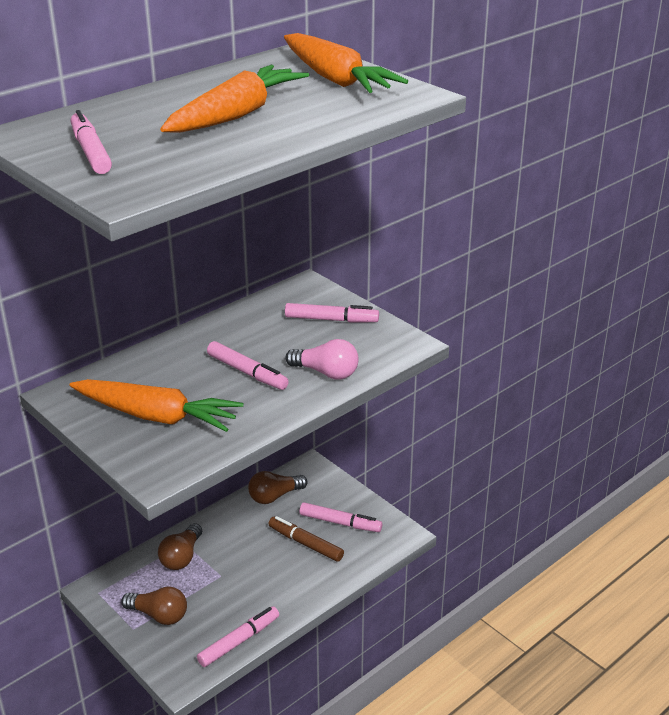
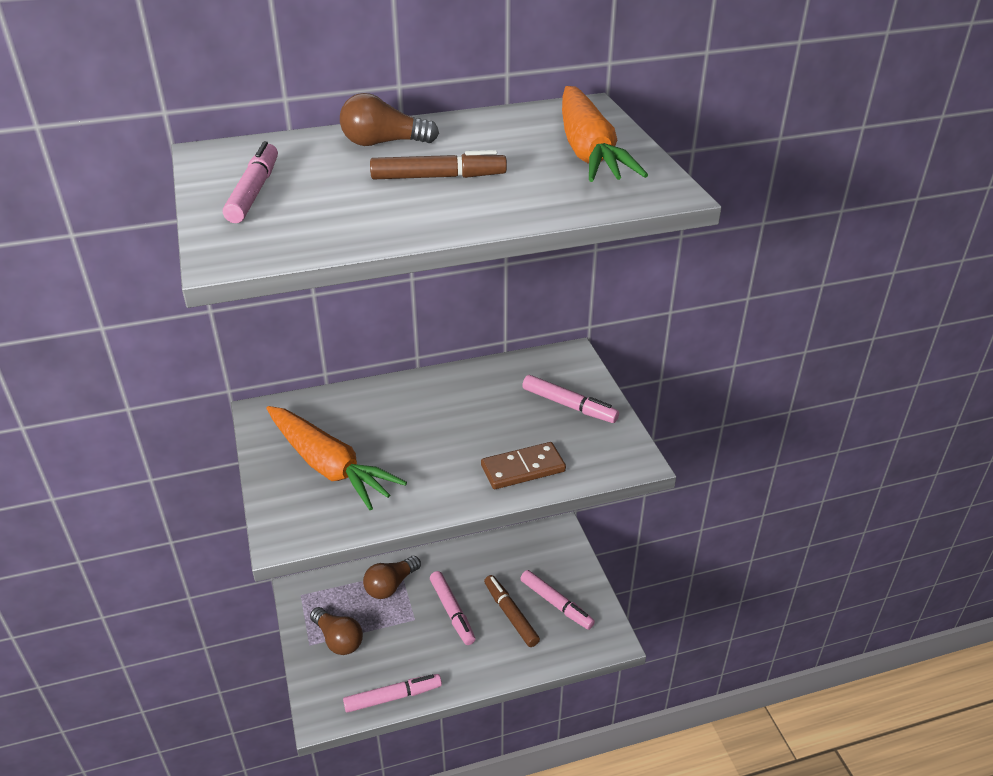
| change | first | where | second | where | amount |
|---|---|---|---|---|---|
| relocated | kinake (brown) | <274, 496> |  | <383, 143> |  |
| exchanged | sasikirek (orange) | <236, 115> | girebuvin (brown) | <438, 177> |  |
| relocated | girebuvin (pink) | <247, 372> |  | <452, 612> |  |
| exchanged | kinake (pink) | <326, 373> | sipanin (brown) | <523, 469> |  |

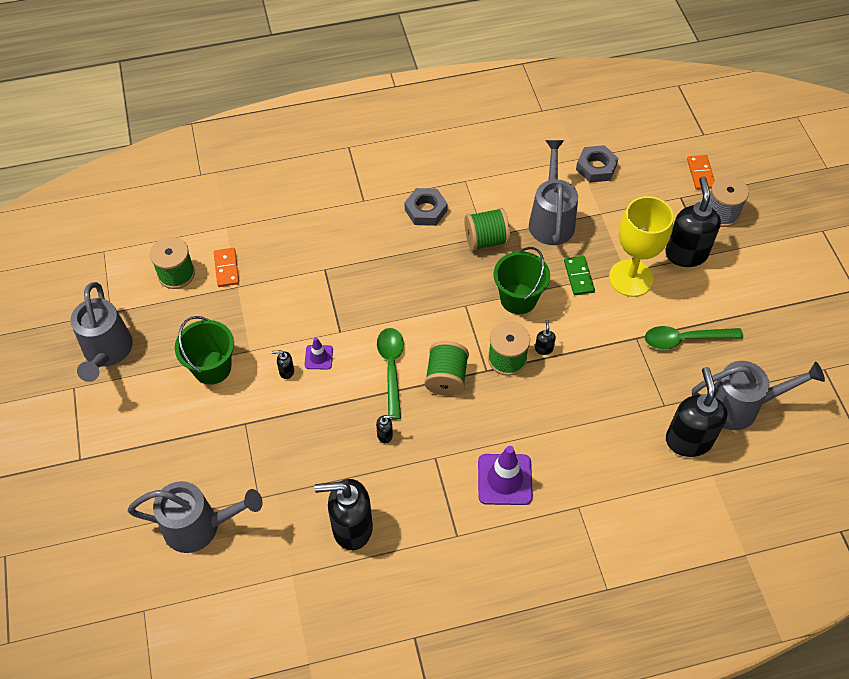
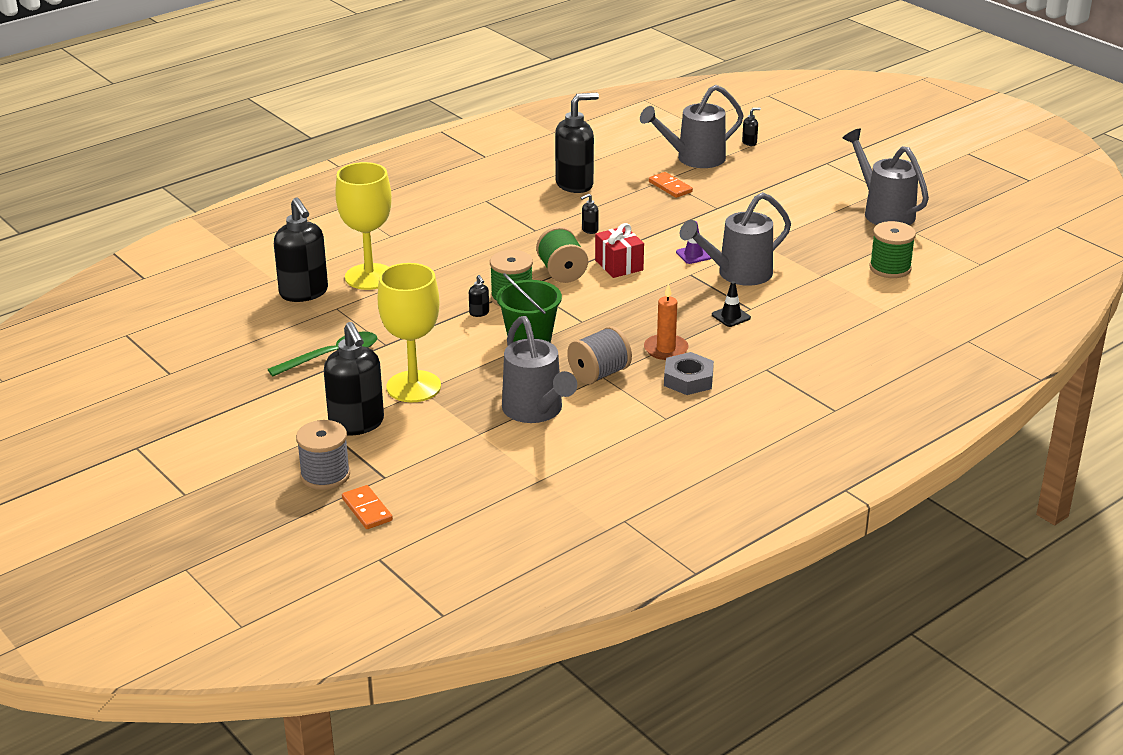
| change | first | where | second | where | amount |
|---|---|---|---|---|---|
| appeared |  |  | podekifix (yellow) | <369, 277> |  |
| colour | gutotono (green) | <486, 240> | gutotono (grey) | <599, 374> |  |
| exchanged | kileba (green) | <391, 368> | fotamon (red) | <619, 265> |  |
| appeared |  |  | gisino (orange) | <666, 349> |  |
| relocated | sipanin (orange) | <226, 268> |  | <670, 187> |  |
| relocated | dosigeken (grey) | <740, 406> |  | <737, 274> |  |
| appeared |  |  | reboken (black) | <731, 316> |  |
| relocated | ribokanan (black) | <286, 371> |  | <749, 142> |  |
| missing | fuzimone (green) | <212, 368> |  |  |  |
| missing | reboken (purple) | <504, 479> |  |  |  |
| missing | sipanin (green) | <579, 277> |  |  |  |
| missing | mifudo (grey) | <596, 167> |  |  |  |

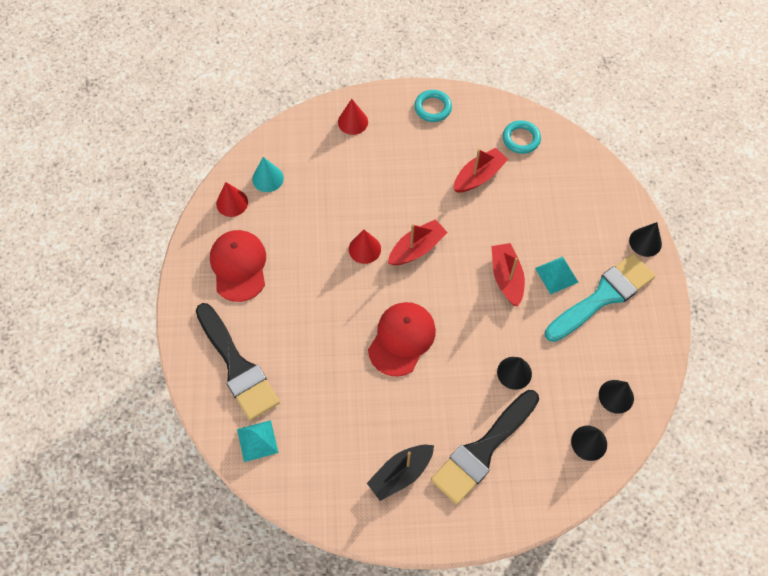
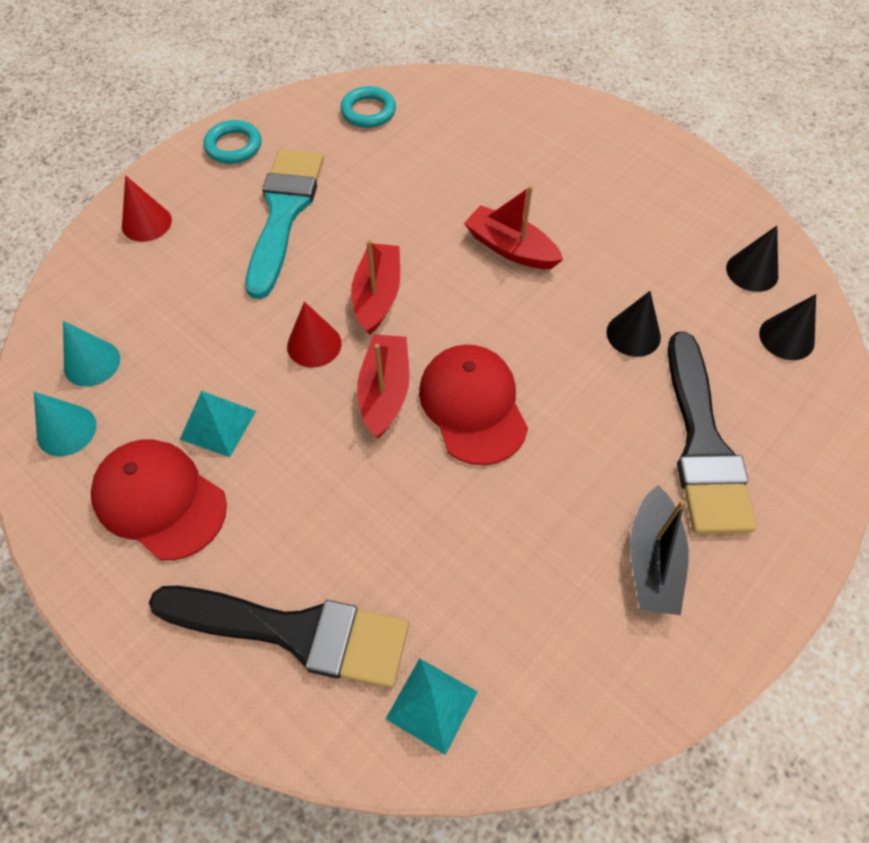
| change | first | where | second | where | amount |
|---|---|---|---|---|---|
| colour | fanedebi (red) | <232, 203> | fanedebi (turquoise) | <66, 430> |  |
| relocated | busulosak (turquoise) | <556, 275> |  | <218, 425> |  |
| relocated | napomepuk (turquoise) | <603, 296> |  | <284, 213> |  |
| relocated | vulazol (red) | <478, 176> |  | <384, 392> |  |
| missing | fanedebi (black) | <645, 242> |  |  |  |

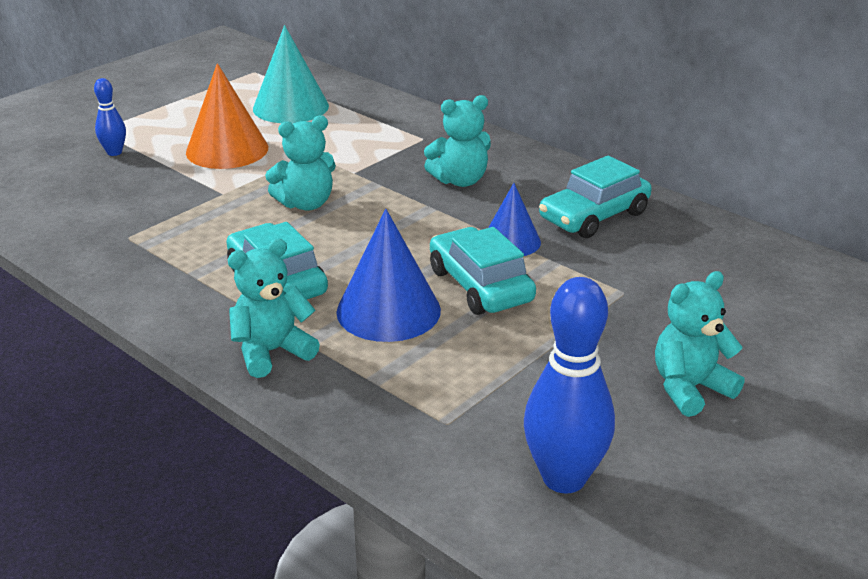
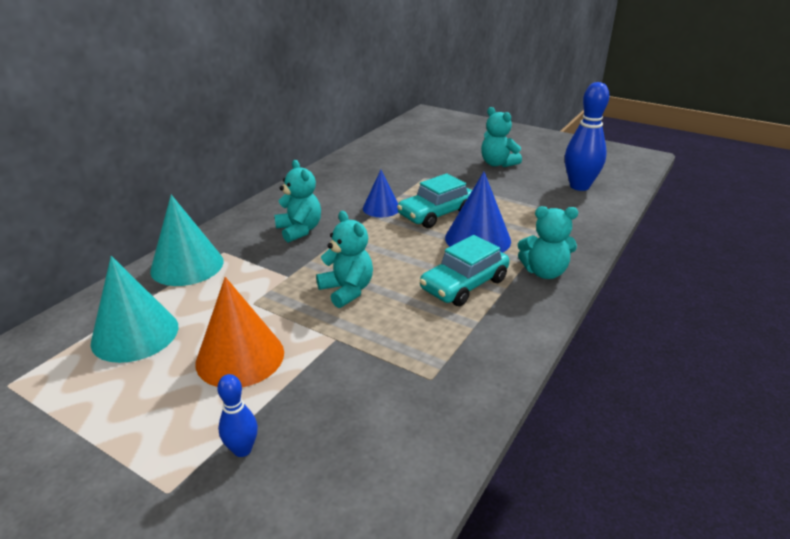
| change | first | where | second | where | amount |
|---|---|---|---|---|---|
| appeared |  |  | fanedebi (turquoise) | <187, 265> |  |
| spun | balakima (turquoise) | <272, 352> |  | <544, 272> | 45 degrees counterclockwise |
| missing | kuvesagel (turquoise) | <594, 216> |  |  |  |

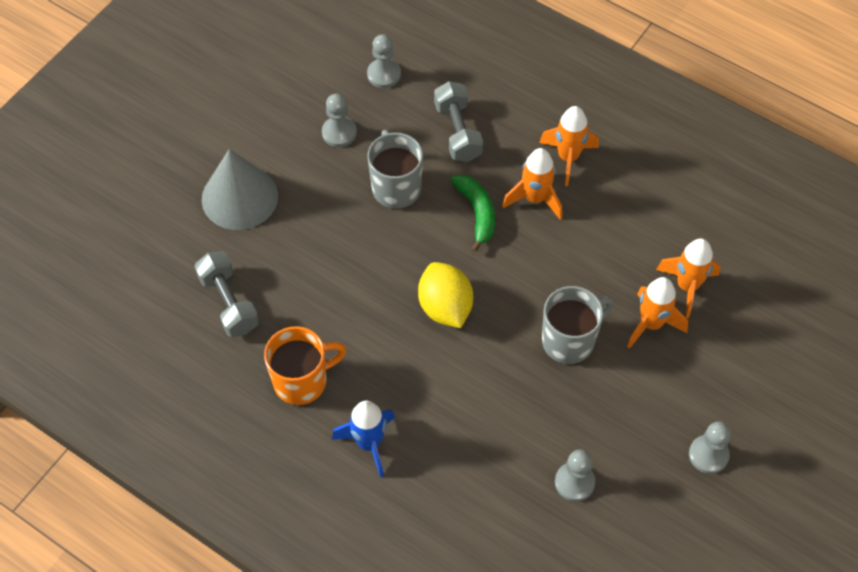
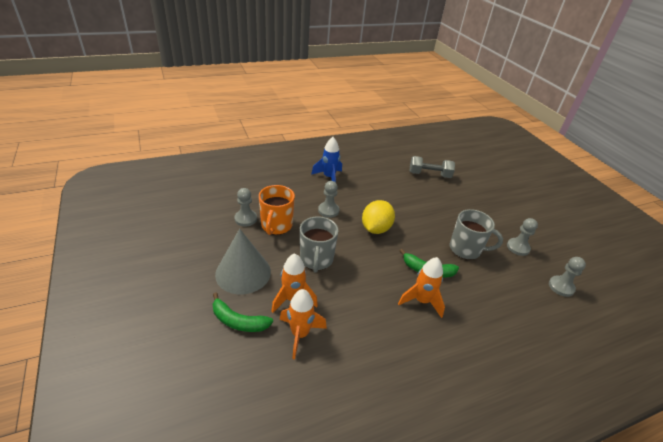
| change | first | where | second | where | amount |
|---|---|---|---|---|---|
| appeared |  |  | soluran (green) | <238, 321> |  |
| relocated | fanedebi (grey) | <239, 197> |  | <243, 272> |  |
| relocated | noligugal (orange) | <302, 381> |  | <276, 226> |  |
| relocated | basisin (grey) | <708, 455> |  | <328, 210> |  |
| spun | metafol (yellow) | <445, 307> |  | <375, 228> | 75 degrees counterclockwise |
| missing | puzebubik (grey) | <458, 132> |  |  |  |
| missing | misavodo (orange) | <568, 158> |  |  |  |

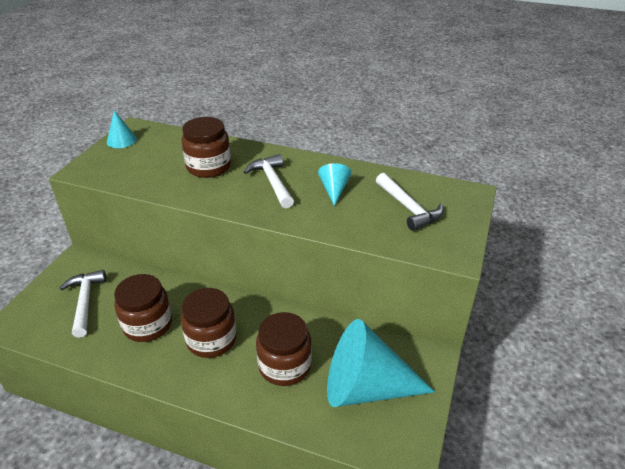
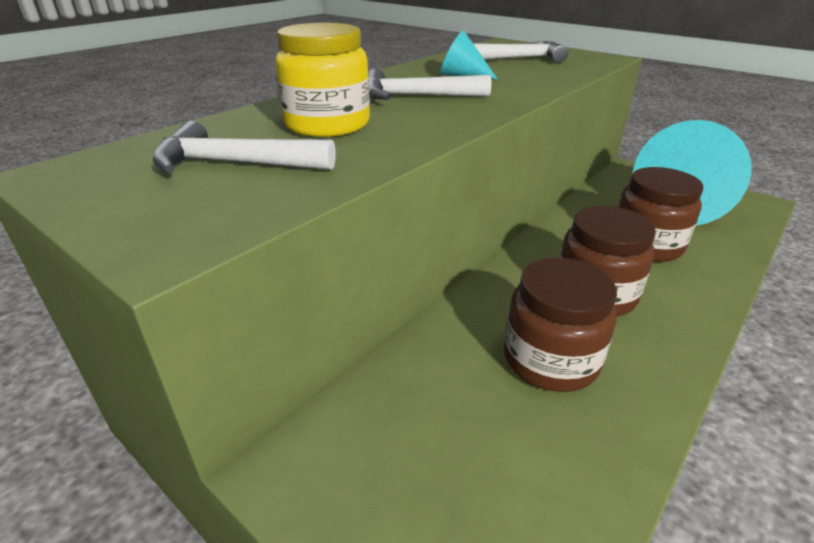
| change | first | where | second | where | amount |
|---|---|---|---|---|---|
| relocated | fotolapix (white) | <85, 301> |  | <235, 164> |  |
| colour | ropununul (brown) | <209, 167> | ropununul (yellow) | <327, 124> |  |
| missing | fanedebi (turquoise) | <121, 140> |  |  |  |

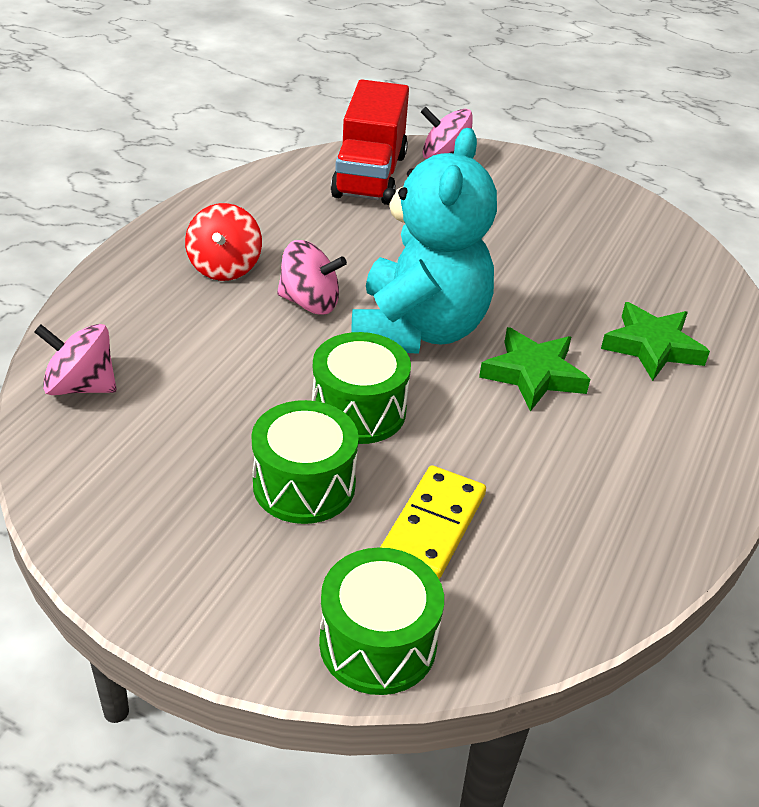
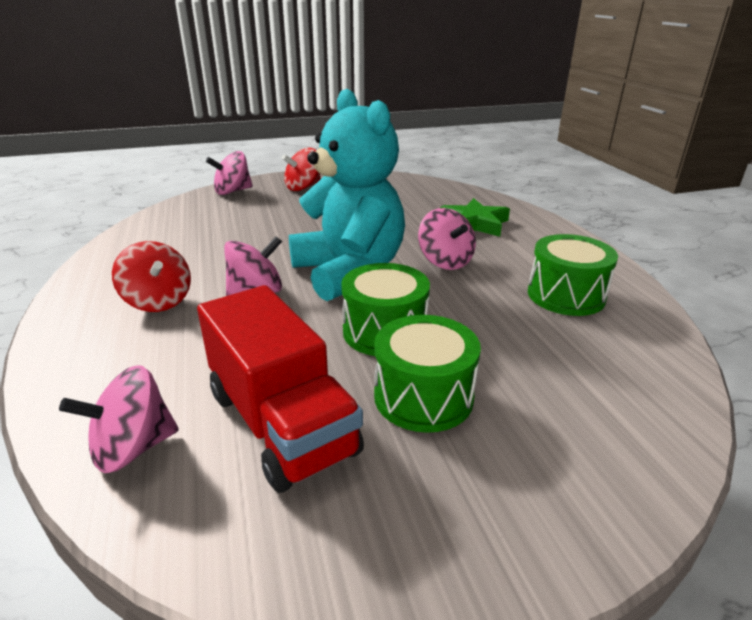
| change | first | where | second | where | amount |
|---|---|---|---|---|---|
| relocated | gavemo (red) | <369, 175> |  | <281, 423> |  |
| appeared |  |  | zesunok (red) | <303, 187> |  |
| exchanged | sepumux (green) | <533, 374> | zesunok (pink) | <445, 261> |  |
| relocated | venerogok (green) | <378, 643> |  | <566, 295> |  |
| missing | sipanin (yellow) | <433, 525> |  |  |  |

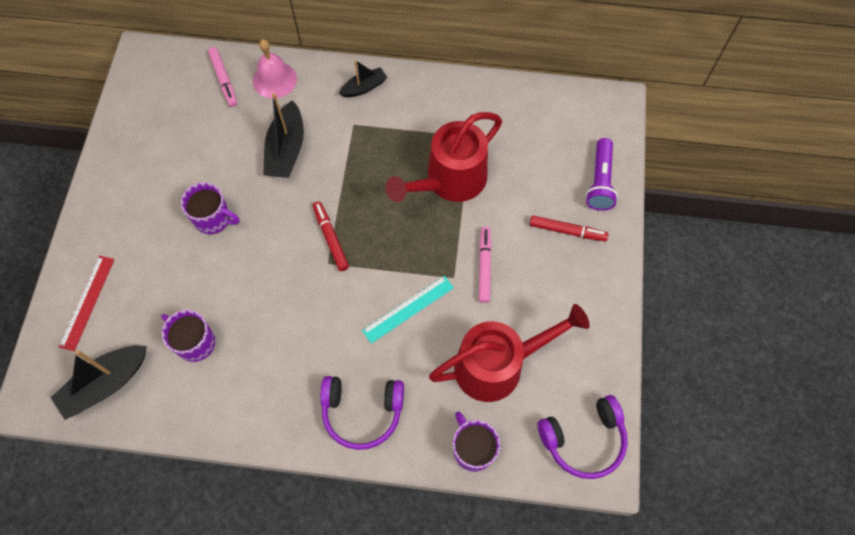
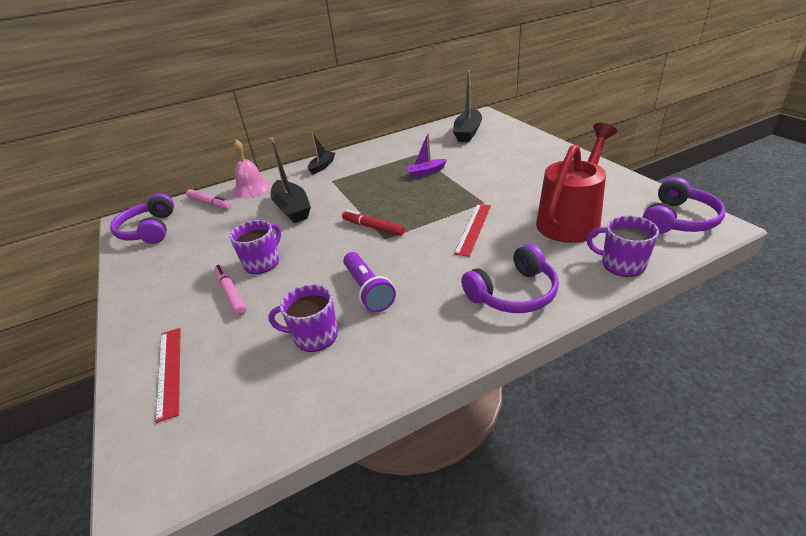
| change | first | where | second | where | amount |
|---|---|---|---|---|---|
| appeared |  |  | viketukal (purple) | <149, 230> |  |
| relocated | girebuvin (pink) | <484, 266> |  | <231, 293> |  |
| spun | noligugal (purple) | <213, 219> |  | <262, 262> | 45 degrees counterclockwise |
| relocated | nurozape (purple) | <600, 181> |  | <368, 290> |  |
| exchanged | dosigeken (red) | <449, 181> | vulazol (purple) | <426, 172> |  |
| relocated | vulazol (black) | <106, 384> |  | <468, 132> |  |
| colour | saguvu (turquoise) | <408, 309> | saguvu (red) | <473, 228> |  |
| missing | girebuvin (red) | <567, 231> |  |  |  |

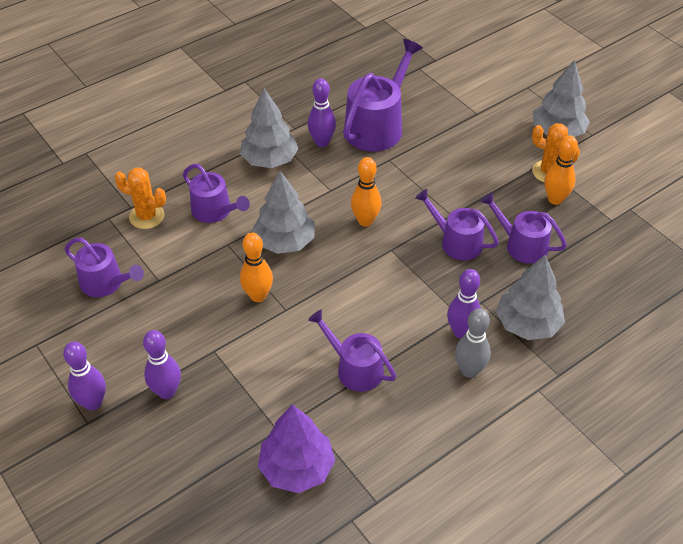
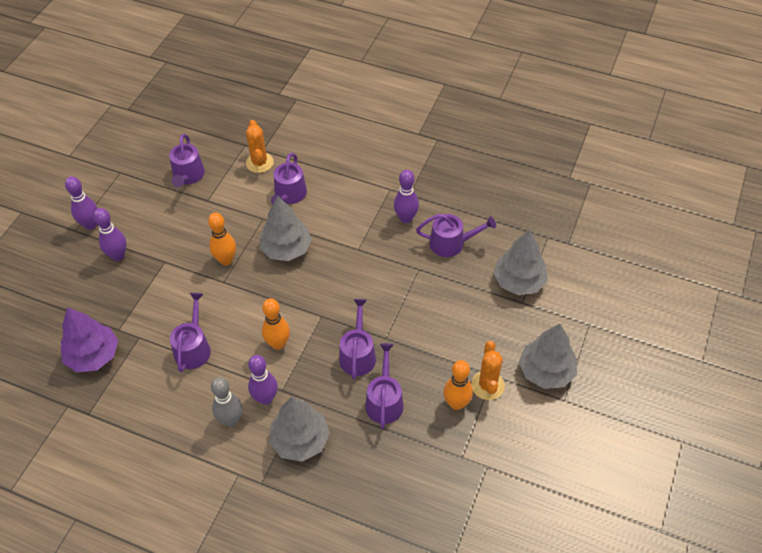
| change | first | where | second | where | amount |
|---|---|---|---|---|---|
| relocated | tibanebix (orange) | <365, 221> |  | <278, 344> |  |
| size | dosigeken (purple) | <377, 126> |  | <451, 243> | x0.63 |
| relocated | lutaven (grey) | <269, 160> |  | <519, 281> |  |

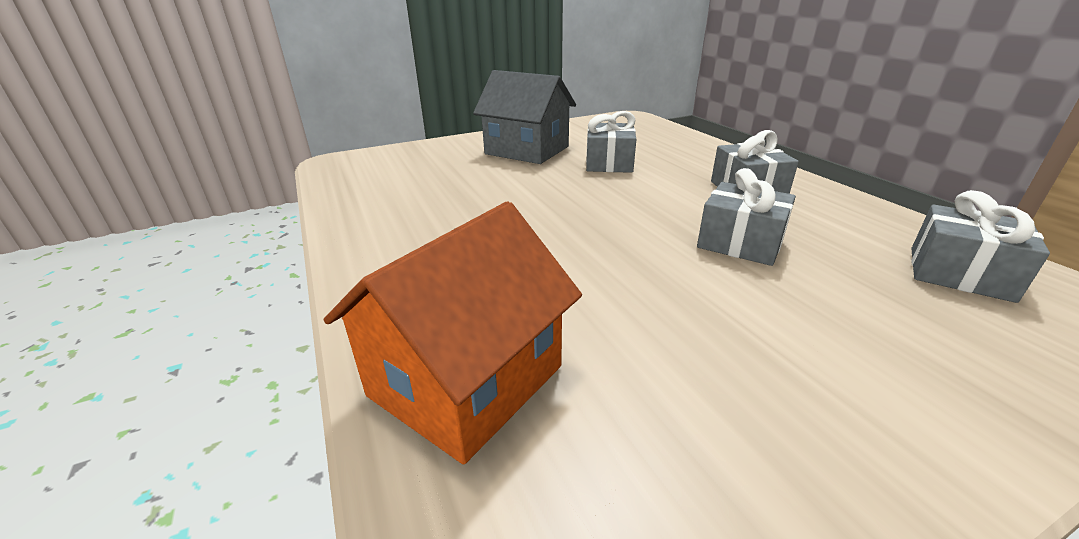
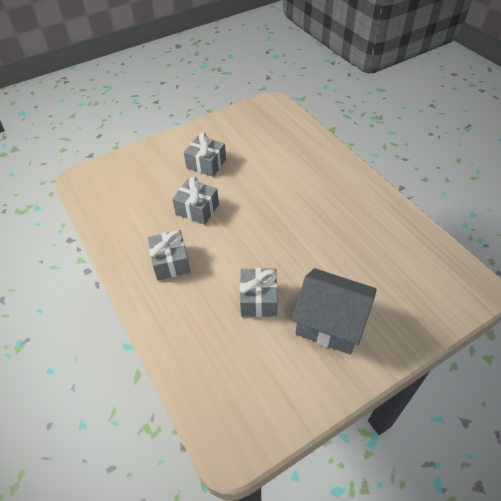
| change | first | where | second | where | amount |
|---|---|---|---|---|---|
| relocated | fotamon (grey) | <959, 274> |  | <206, 164> |  |
| missing | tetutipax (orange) | <466, 381> |  |  |  |

